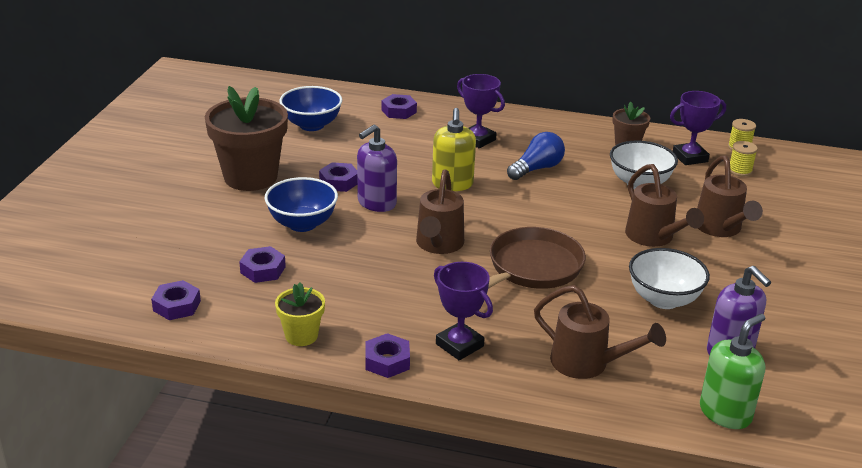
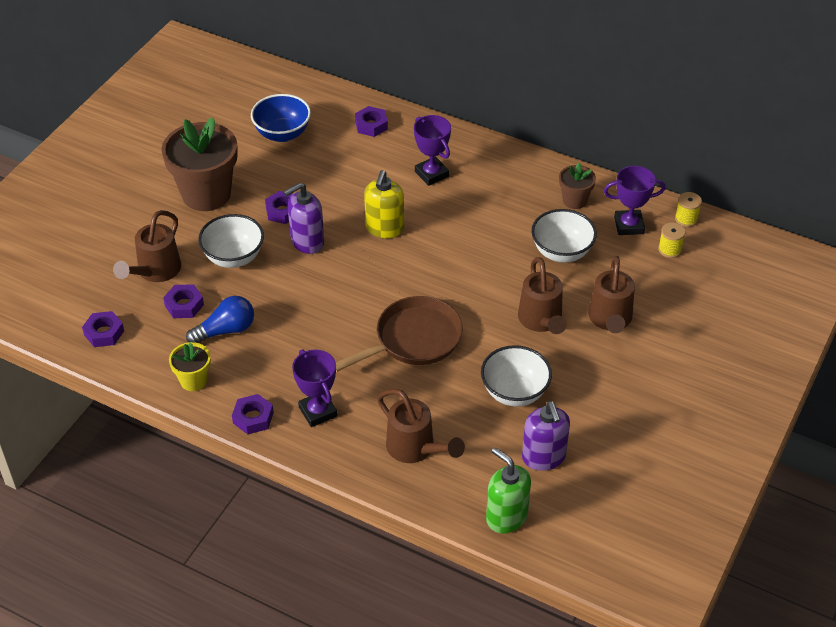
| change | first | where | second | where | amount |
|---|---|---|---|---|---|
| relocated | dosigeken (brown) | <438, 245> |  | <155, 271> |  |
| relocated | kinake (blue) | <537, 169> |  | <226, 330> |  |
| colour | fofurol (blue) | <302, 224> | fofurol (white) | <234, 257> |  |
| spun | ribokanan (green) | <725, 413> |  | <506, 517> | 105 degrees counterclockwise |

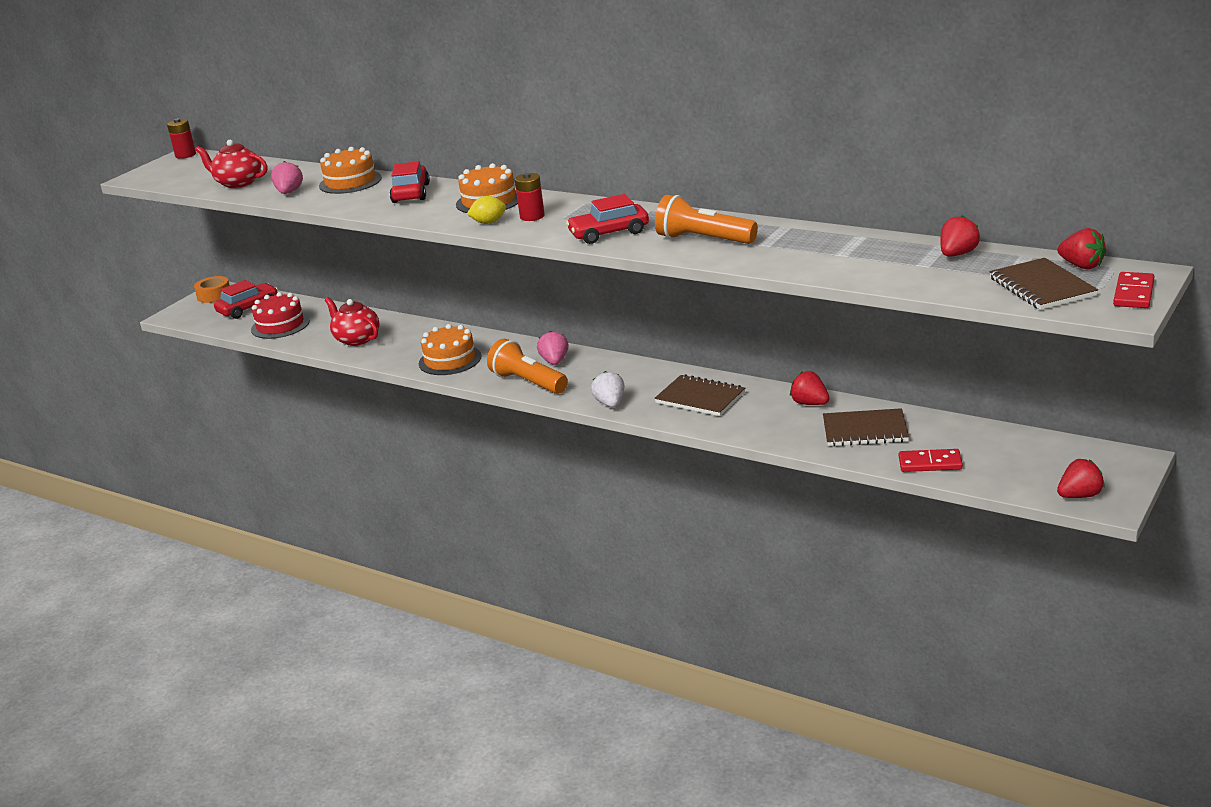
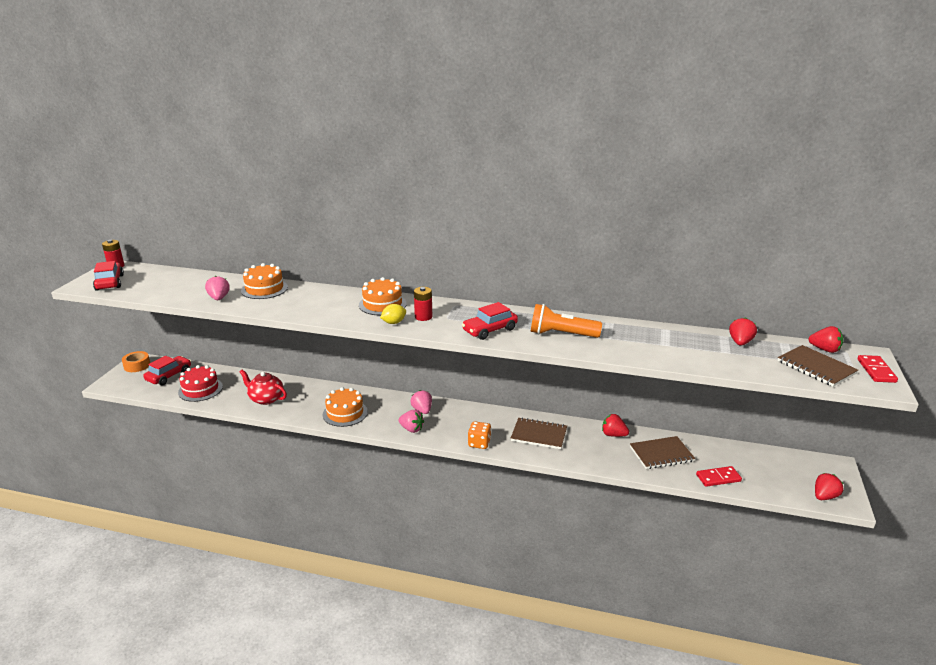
| change | first | where | second | where | amount |
|---|---|---|---|---|---|
| relocated | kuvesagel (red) | <411, 193> |  | <109, 282> |  |
| exchanged | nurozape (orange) | <528, 382> | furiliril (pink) | <411, 429> |  |
| exchanged | furiliril (white) | <610, 403> | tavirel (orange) | <479, 443> |  |
| missing | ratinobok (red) | <238, 183> |  |  |  |

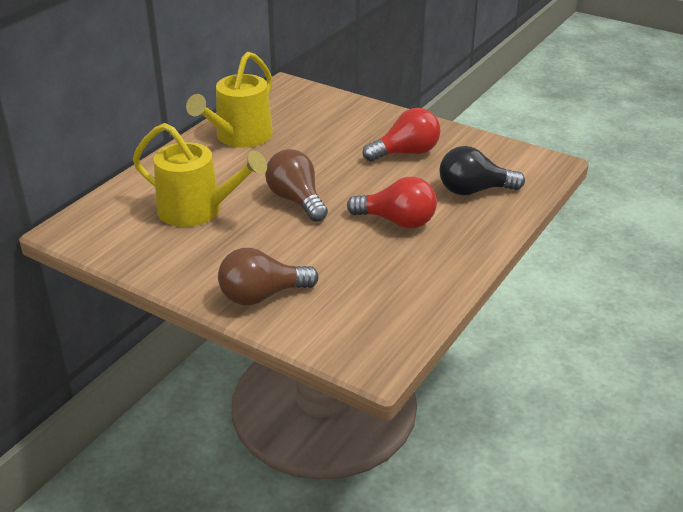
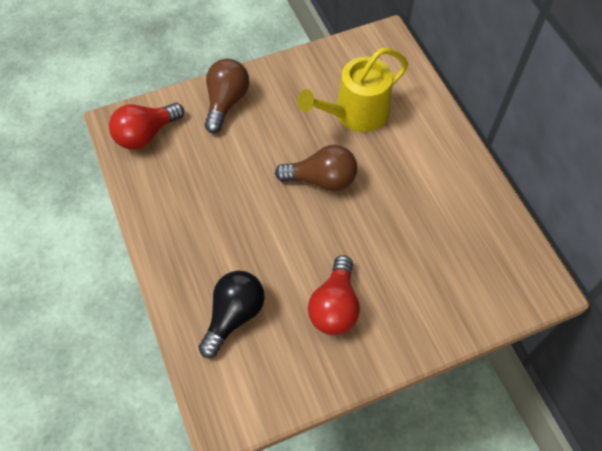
| change | first | where | second | where | amount |
|---|---|---|---|---|---|
| relocated | kinake (red) | <397, 221> |  | <146, 134> |  |
| missing | dosigeken (yellow) | <240, 137> |  |  |  |

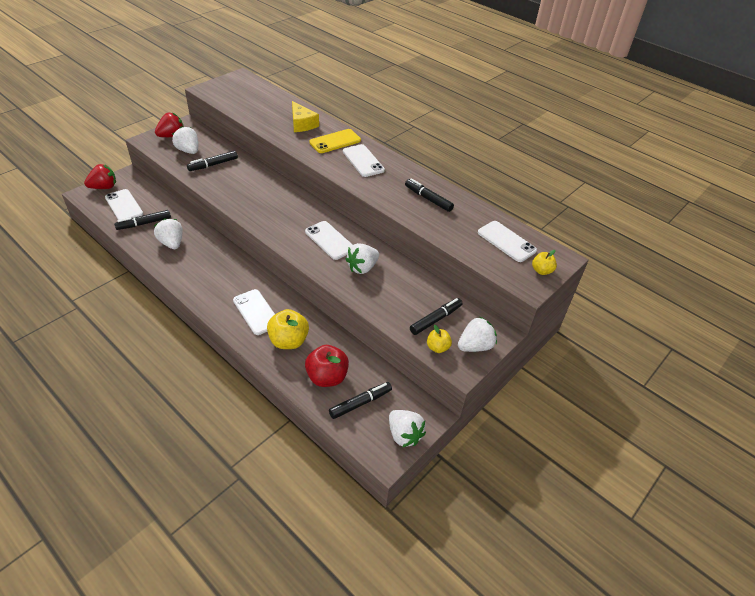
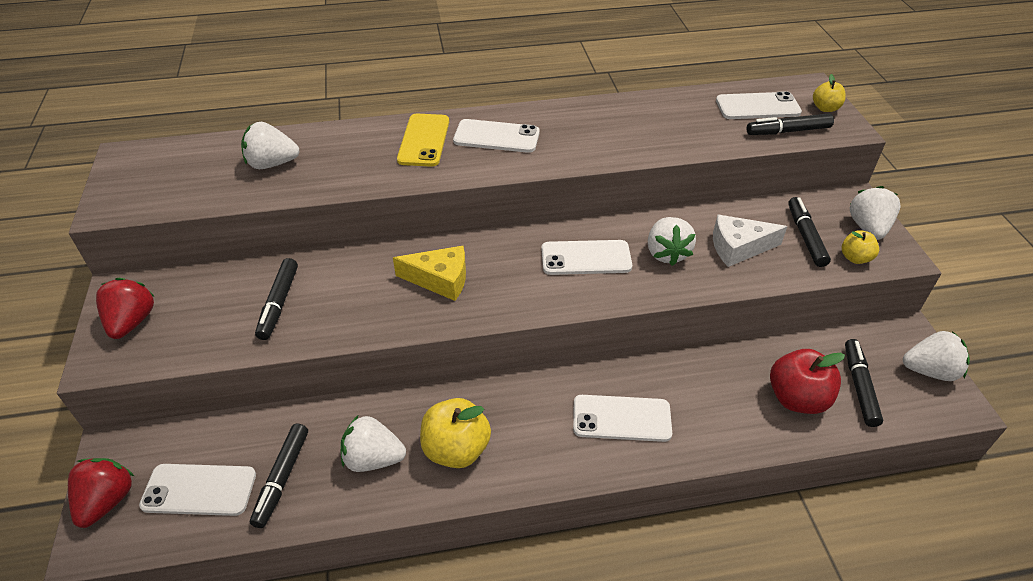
| change | first | where | second | where | amount |
|---|---|---|---|---|---|
| relocated | furiliril (white) | <188, 151> |  | <272, 164> |  |
| relocated | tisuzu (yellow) | <302, 124> |  | <440, 280> |  |
| relocated | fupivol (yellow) | <288, 341> |  | <456, 449> |  |
| appeared |  |  | tisuzu (white) | <738, 248> |  |
| relocated | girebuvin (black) | <428, 199> |  | <788, 131> |  |

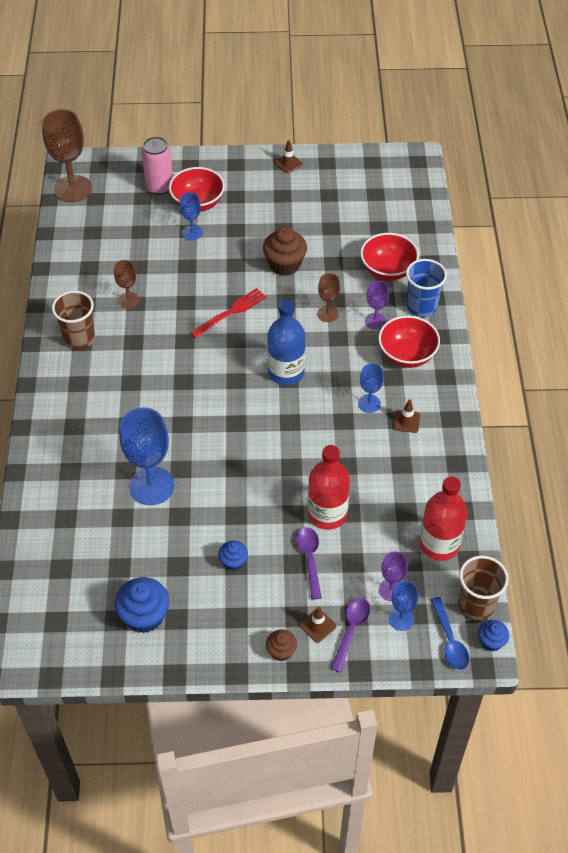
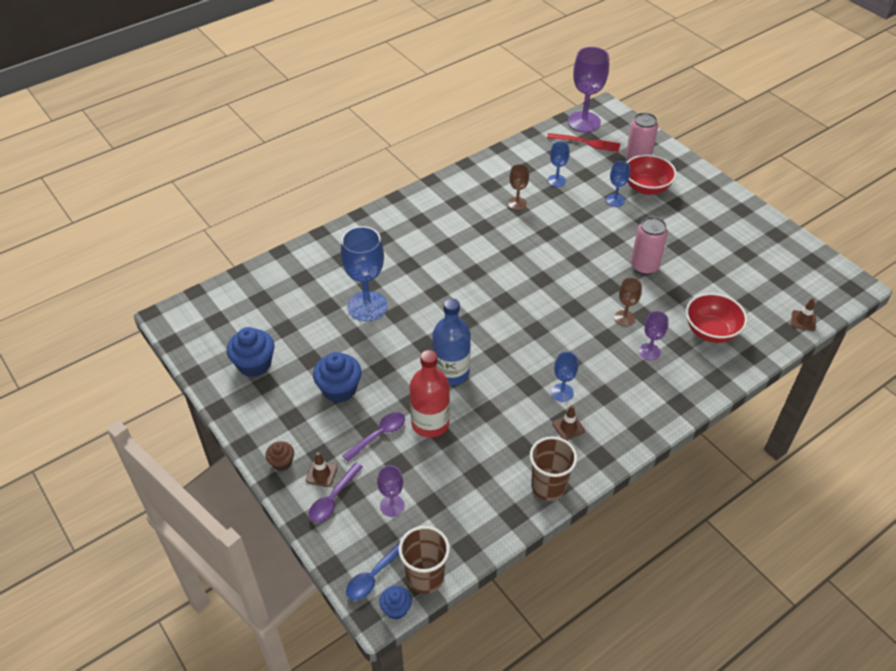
| change | first | where | second | where | amount |
|---|---|---|---|---|---|
| spun | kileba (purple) | <351, 630> |  | <333, 498> | 135 degrees clockwise |
| size | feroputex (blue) | <233, 562> |  | <339, 389> | x1.77 |
| relocated | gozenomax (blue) | <286, 372> |  | <451, 372> |  |
| relocated | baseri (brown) | <79, 339> |  | <548, 487> |  |
| relocated | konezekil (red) | <230, 312> |  | <586, 142> |  |
| relocated | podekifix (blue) | <401, 619> |  | <556, 180> |  |
| colour | podekifix (brown) | <73, 189> | podekifix (purple) | <584, 122> |  |
| exchanged | feroputex (brown) | <284, 264> | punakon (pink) | <644, 266> |  |
| relocated | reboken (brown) | <288, 163> |  | <803, 321> |  |
| missing | fofurol (red) | <407, 355> |  |  |  |
| missing | baseri (blue) | <421, 307> |  |  |  |
| missing | gozenomax (red) | <439, 544> |  |  |  |

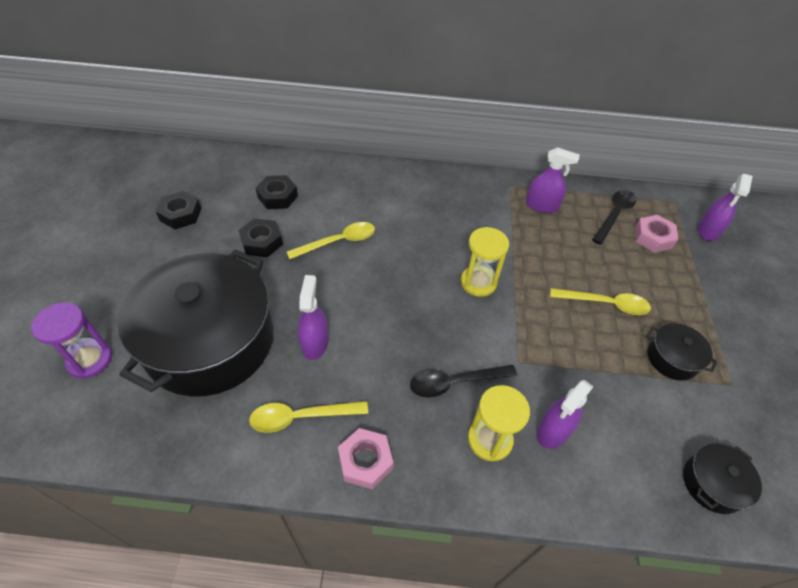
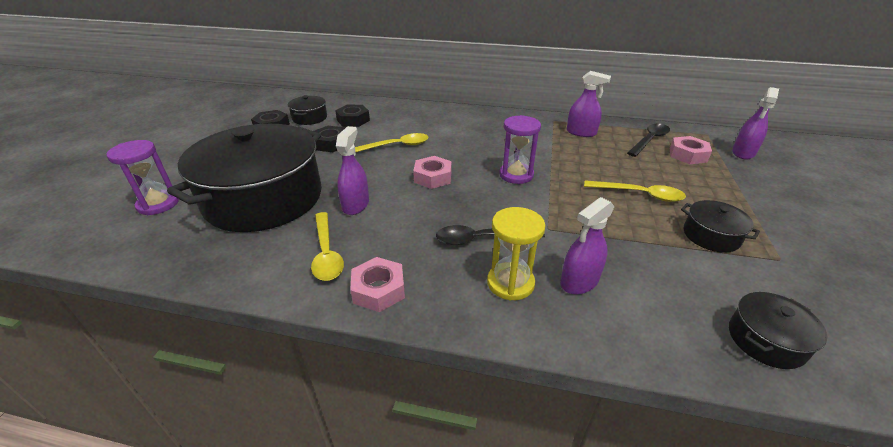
| change | first | where | second | where | amount |
|---|---|---|---|---|---|
| appeared |  |  | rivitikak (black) | <309, 118> |  |
| spun | kileba (yellow) | <301, 417> |  | <326, 253> | 105 degrees counterclockwise |
| appeared |  |  | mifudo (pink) | <433, 177> |  |
| colour | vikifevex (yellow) | <478, 282> | vikifevex (purple) | <516, 175> |  |

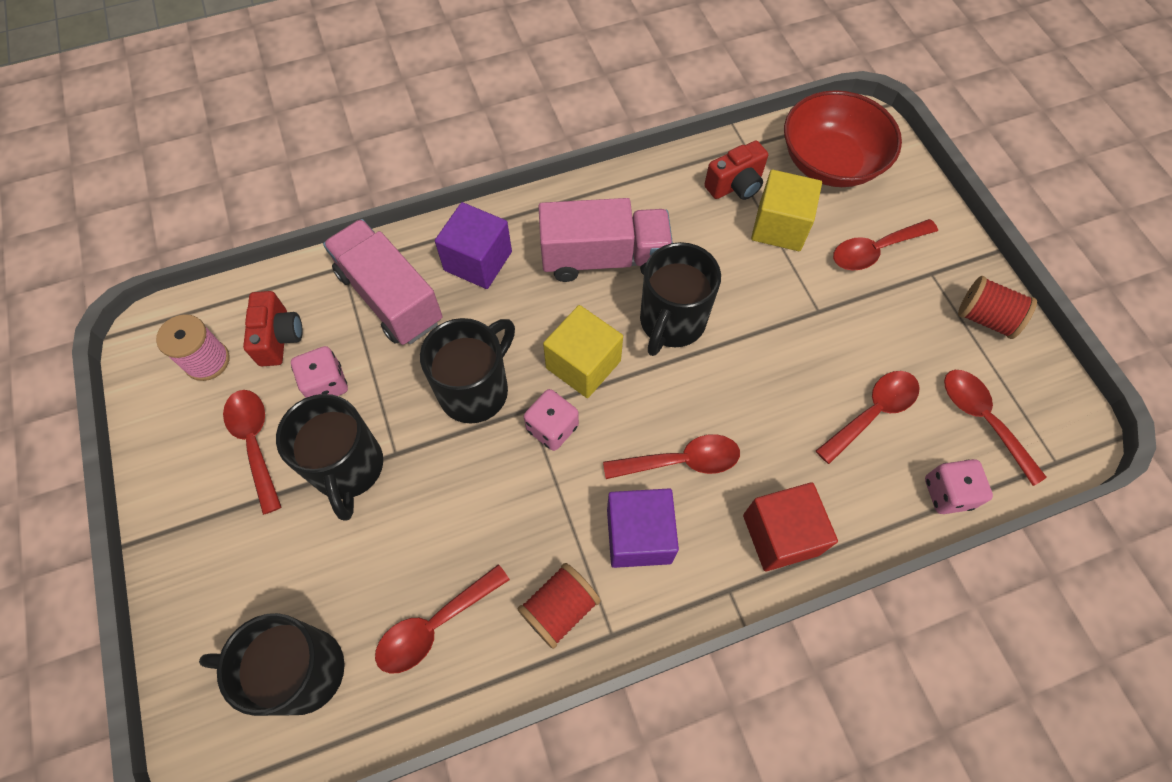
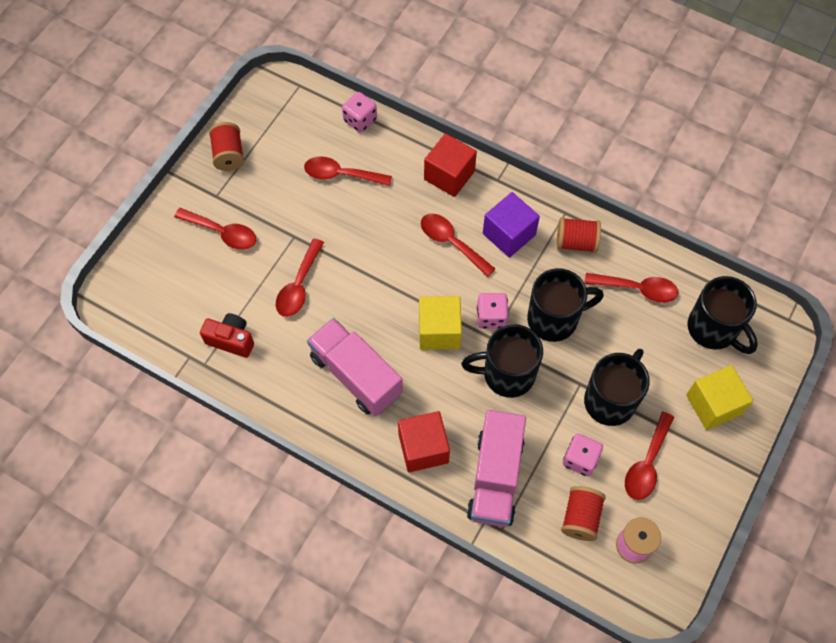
| change | first | where | second | where | amount |
|---|---|---|---|---|---|
| relocated | kileba (red) | <982, 419> |  | <299, 286> |  |
| colour | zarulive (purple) | <478, 261> | zarulive (red) | <423, 448> |  |
| relocated | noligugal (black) | <671, 322> |  | <554, 319> |  |
| exchanged | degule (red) | <279, 338> | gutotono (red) | <580, 517> |  |
| relocated | zarulive (yellow) | <779, 226> |  | <713, 405> |  |
| missing | fofurol (red) | <830, 162> |  |  |  |

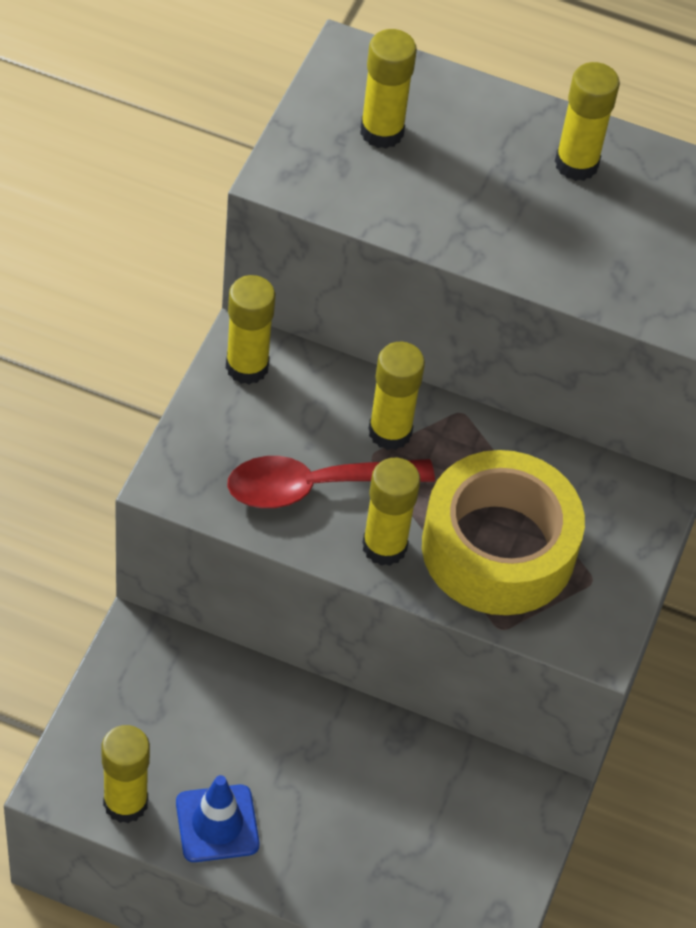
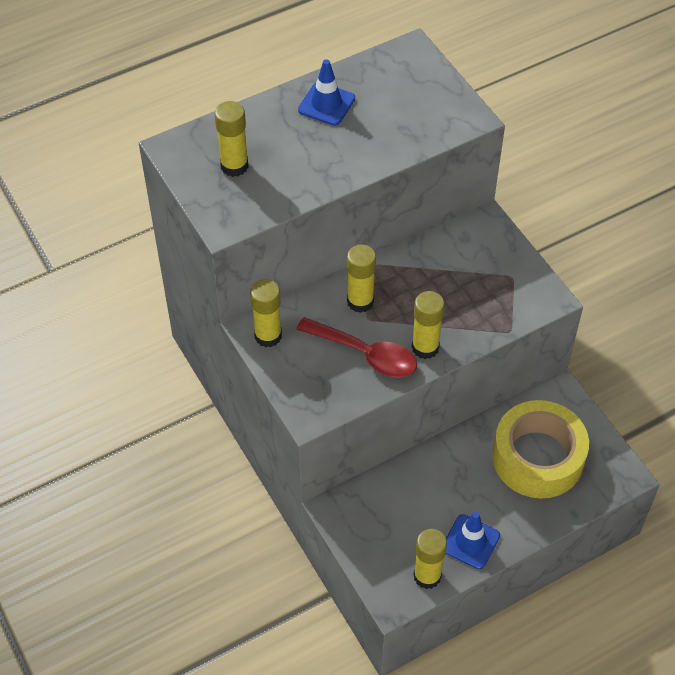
| change | first | where | second | where | amount |
|---|---|---|---|---|---|
| spun | kileba (red) | <314, 487> |  | <365, 354> | 90 degrees counterclockwise |
| exchanged | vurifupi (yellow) | <576, 164> | reboken (blue) | <326, 104> |  |
| relocated | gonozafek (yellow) | <498, 548> |  | <538, 457> |  |

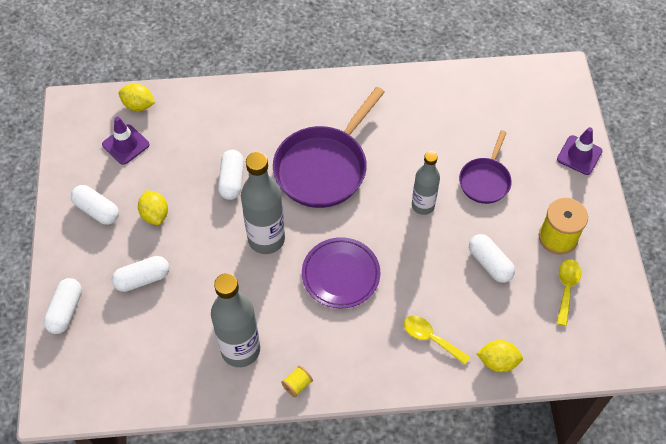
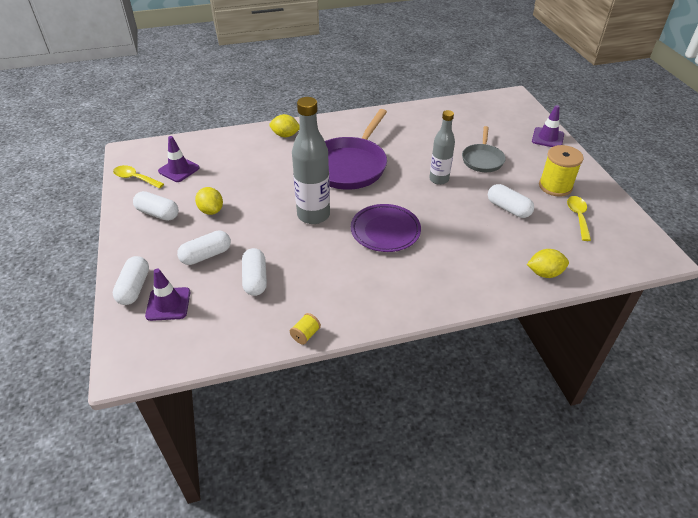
| change | first | where | second | where | amount |
|---|---|---|---|---|---|
| relocated | kileba (yellow) | <430, 338> |  | <135, 178> |  |
| appeared |  |  | reboken (purple) | <168, 304> |  |
| relocated | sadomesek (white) | <232, 180> |  | <255, 279> |  |
| relocated | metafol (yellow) | <138, 105> |  | <285, 135> |  |
| relocated | gutotono (yellow) | <297, 385> |  | <305, 335> |  |
| colour | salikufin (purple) | <485, 180> | salikufin (grey) | <482, 159> |  |
| missing | gozenomax (grey) | <240, 350> |  |  |  |

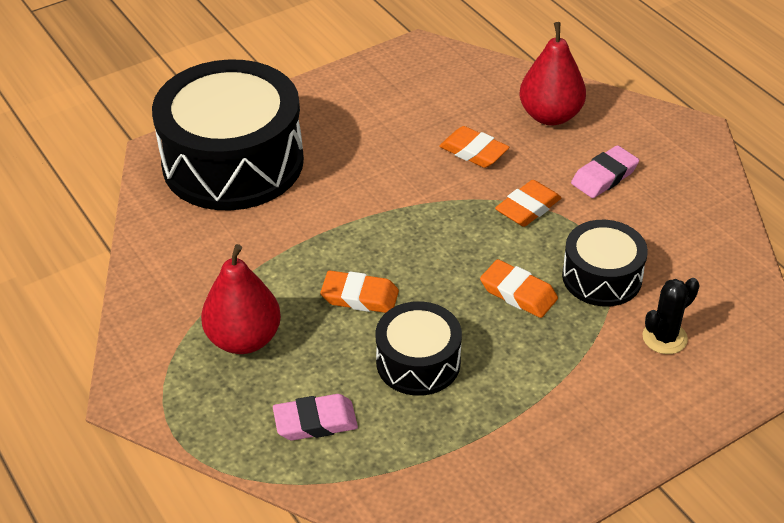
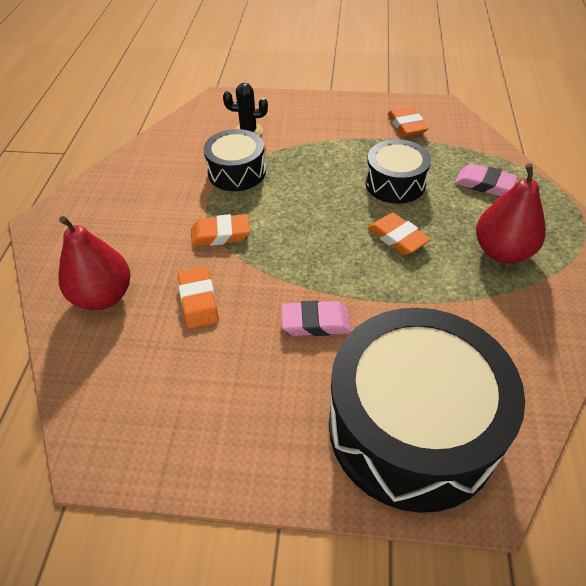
| change | first | where | second | where | amount |
|---|---|---|---|---|---|
| relocated | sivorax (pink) | <604, 176> |  | <315, 322> |  |
| relocated | sivorax (orange) | <518, 293> |  | <406, 125> |  |

